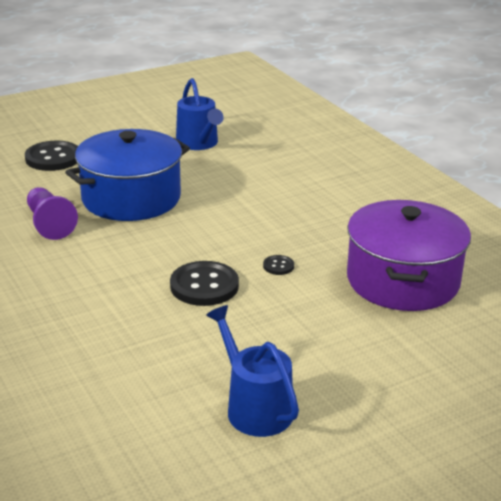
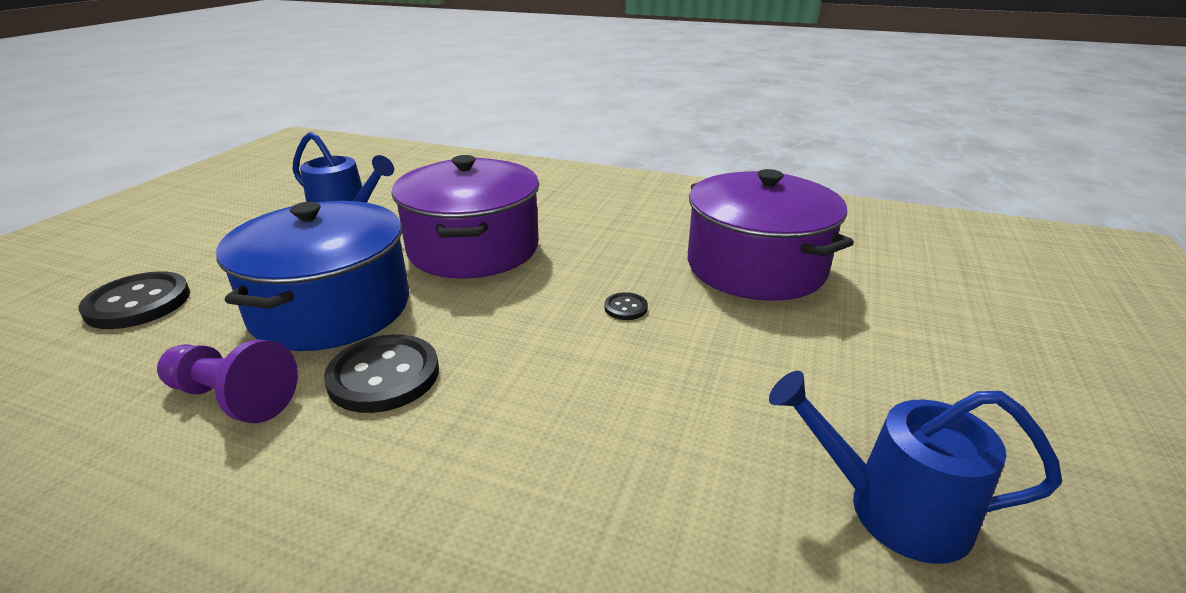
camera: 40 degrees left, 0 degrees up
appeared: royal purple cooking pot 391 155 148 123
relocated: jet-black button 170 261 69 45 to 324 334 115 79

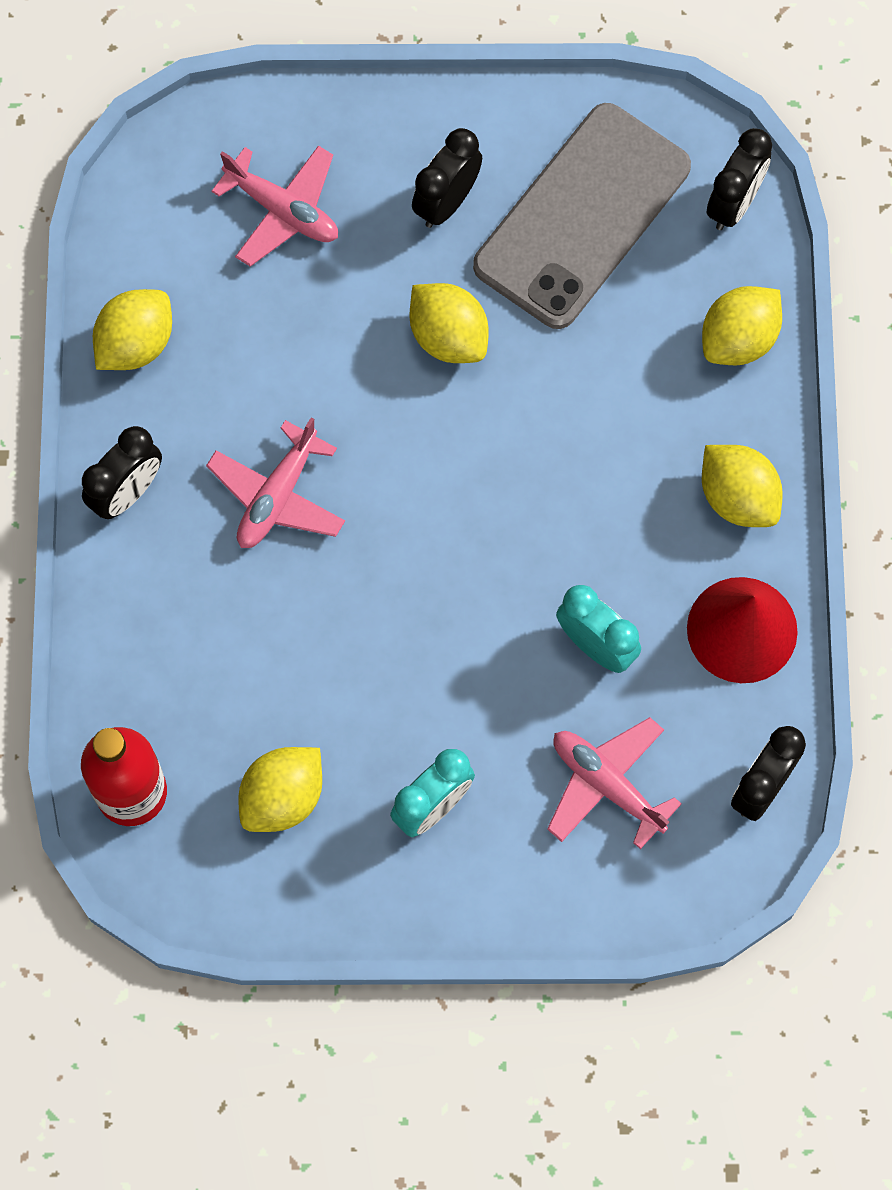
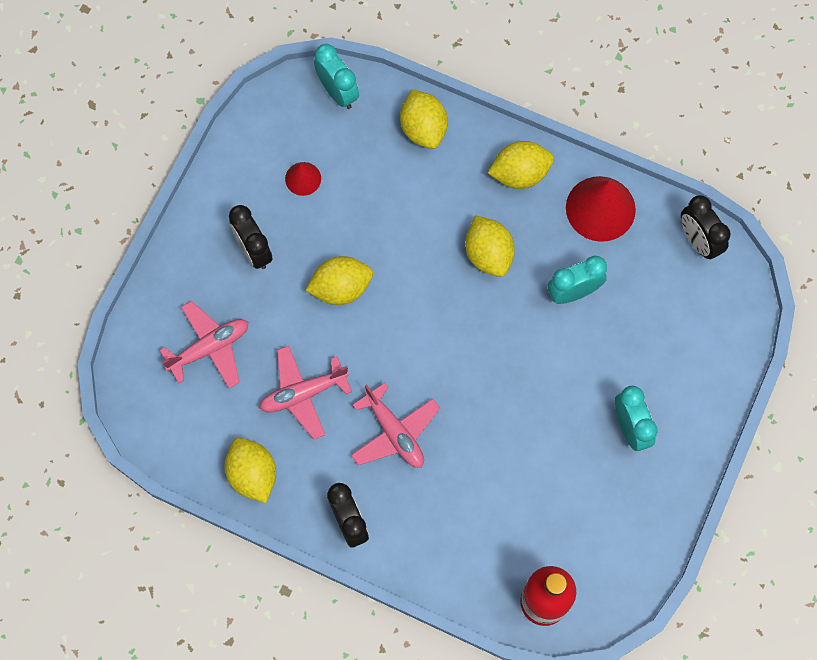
camera: 65 degrees left, 0 degrees up
relocated: rose-pink plane 547 717 135 132 to 260 345 92 94; yellow citrus fruit 239 747 83 85 to 465 215 50 62
exchanged: gray mobile phone 473 103 218 226 to crimson solid cone 285 162 36 34
colour: jet-black clock 707 128 65 102 to teal clock 314 44 45 65

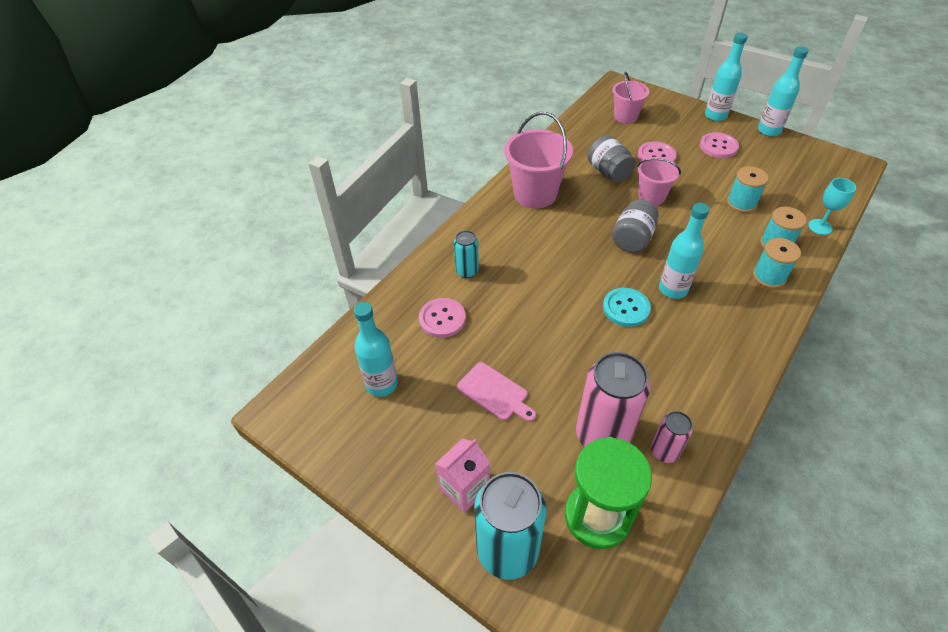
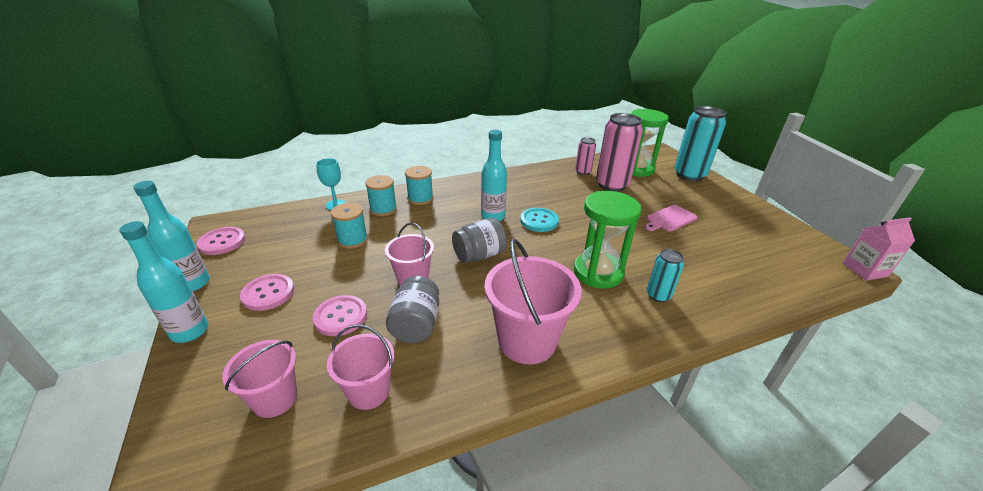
camera: 150 degrees left, 15 degrees down
missing: teal drink bottle 354 302 44 95
appeared: green sand timer 574 191 67 97; rose-pink pail 327 324 68 86
relocated: rose-pink button 419 298 47 40 to 197 227 48 28; rose-pink juice carton 435 438 55 75 to 842 217 73 64
spun: rose-pink bread board 457 362 79 60 = 645 205 53 26 105 degrees counterclockwise

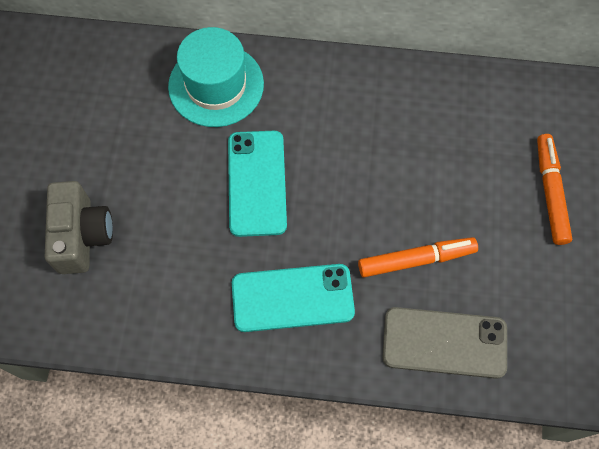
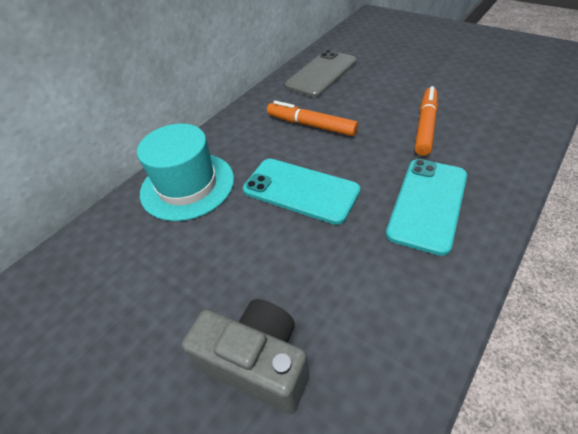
camera: 55 degrees left, 20 degrees down
relocated: bright orange marker 537 134 35 111 to 267 101 91 35; gray mobile phone 383 307 124 72 to 285 50 72 47

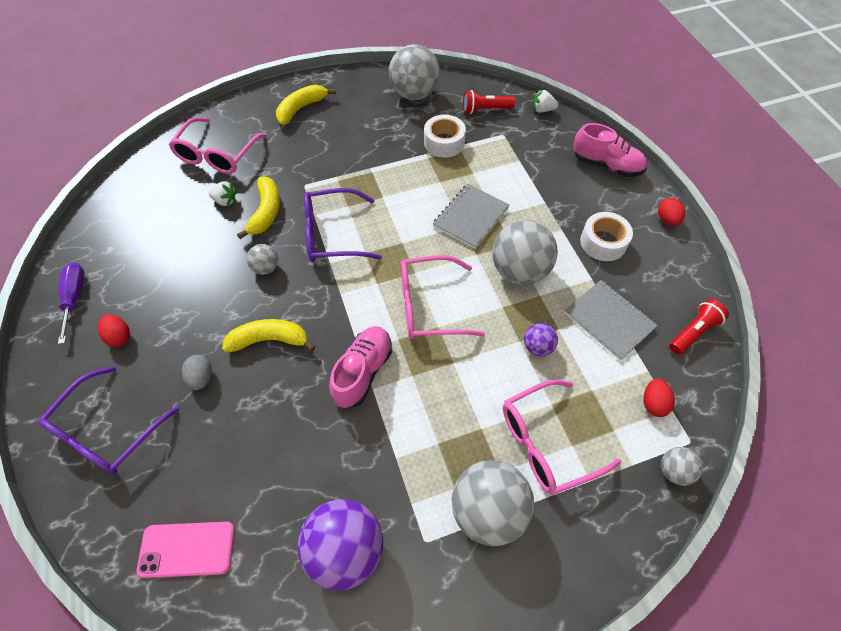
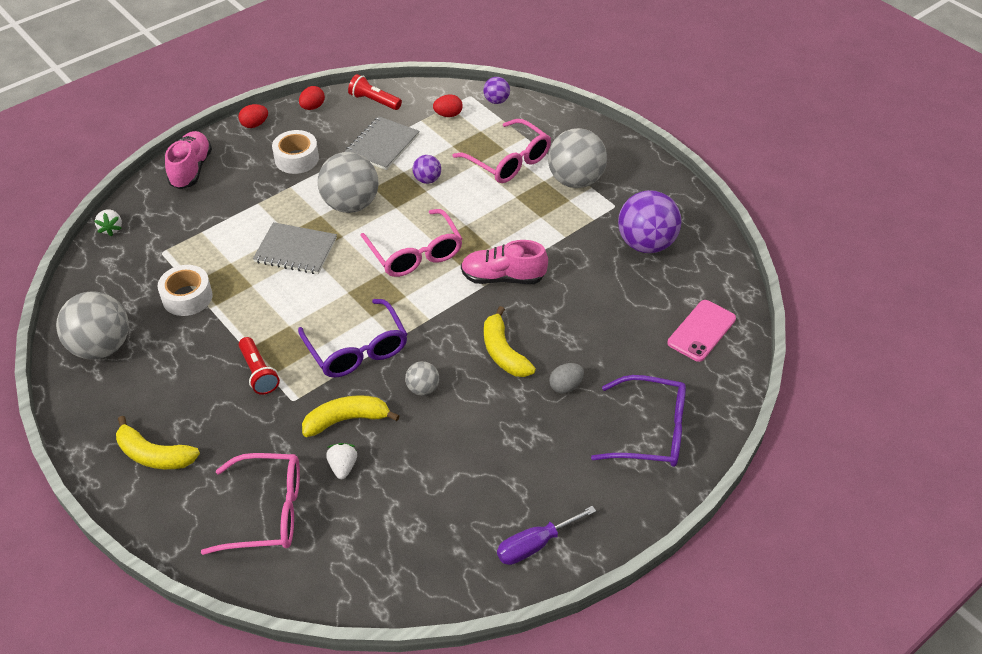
camera: 110 degrees left, 10 degrees down
relocated: crimson torch 463 90 52 24 to 239 337 41 58; crimson toy egg 98 314 32 33 to 299 86 26 24
colour: gray play ball 661 447 42 39 to royal purple play ball 483 77 27 27
spun: rose-pink mobile phone 137 522 98 56 = 667 300 69 62 60 degrees clockwise

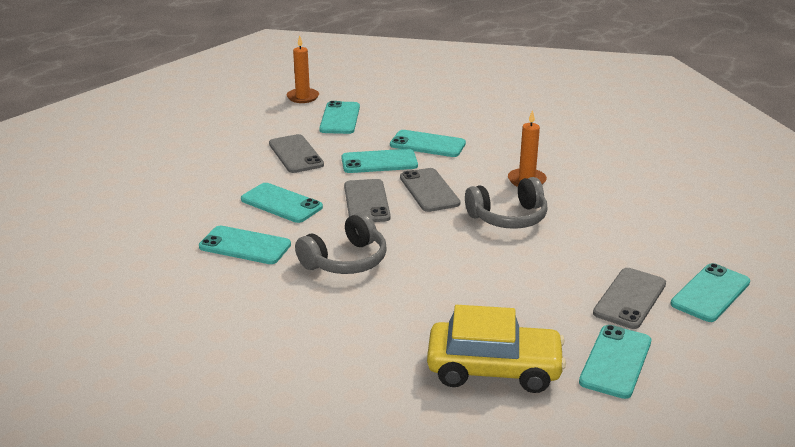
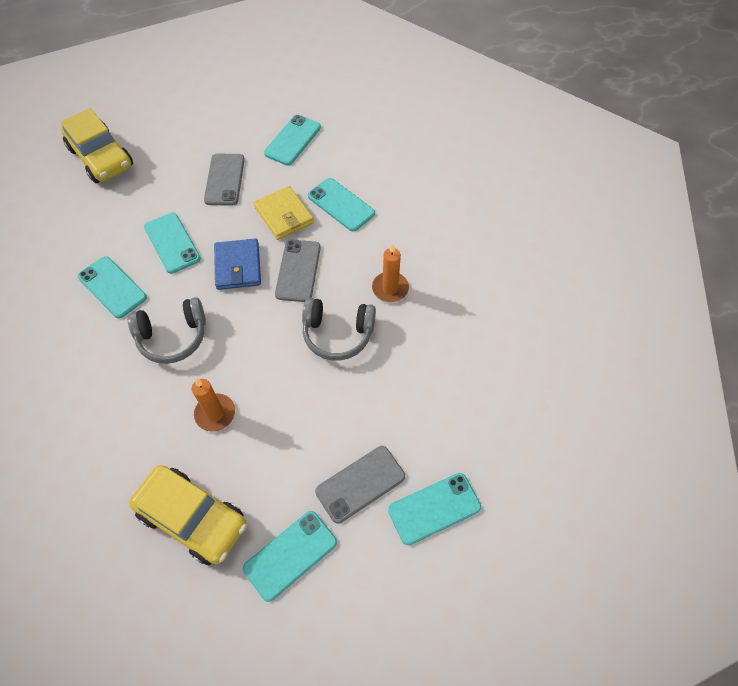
camera: 25 degrees right, 30 degrees up
appeared: yellow car 61 108 72 75
relocated: bright orange pillar candle 287 35 32 68 to 192 378 43 53
exchanged: teal mobile phone 342 149 76 24 to yellow card wallet 254 186 60 54; gray mobile phone 344 179 47 43 to royal blue card wallet 214 238 47 52

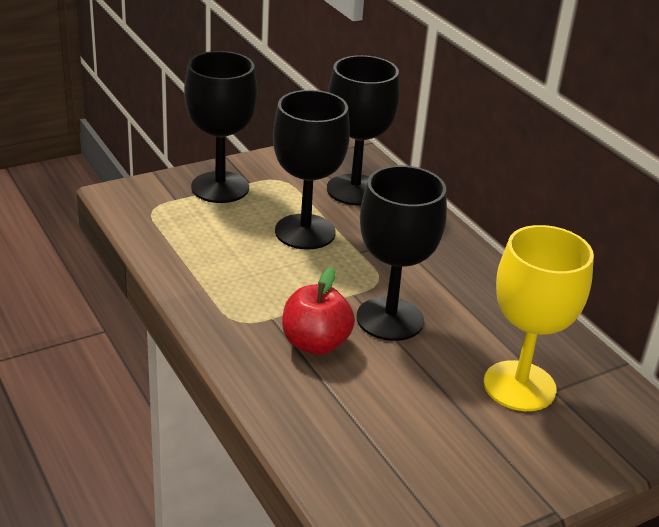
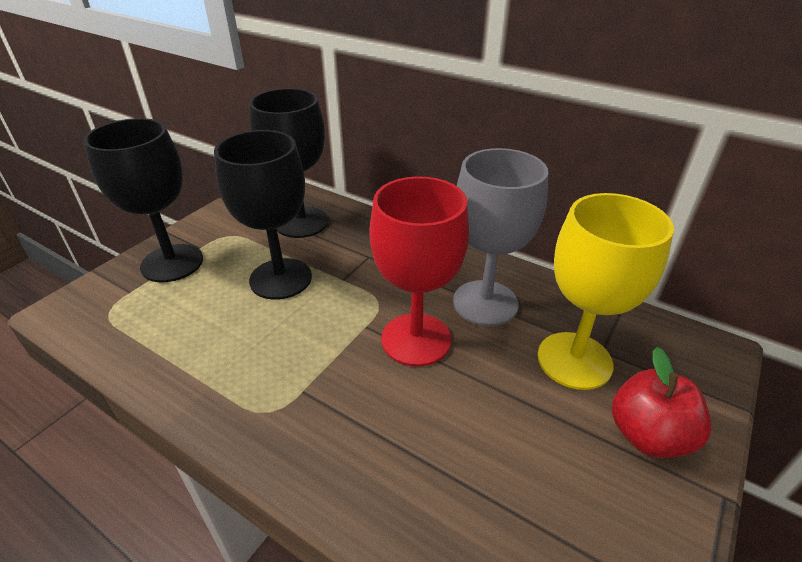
camera: 25 degrees left, 5 degrees up
appeared: gray chalice 453 148 95 178
relocated: crimson toy apple 282 267 73 88 to 612 347 100 111
colour: jet-black chalice 357 165 90 176 to crimson chalice 369 176 100 191

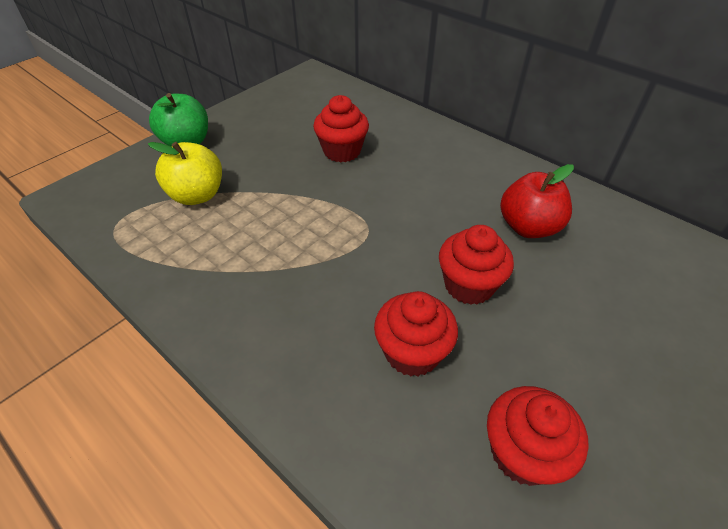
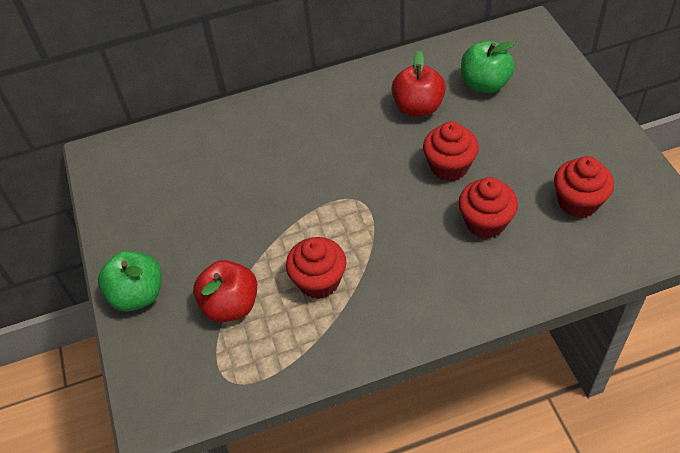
camera: 55 degrees left, 5 degrees up
appeared: green toy apple 461 41 54 52
relocated: crimson fairy cake 313 95 56 68 to 286 237 61 62
colour: yellow toy apple 148 142 74 63 to crimson toy apple 193 260 64 62

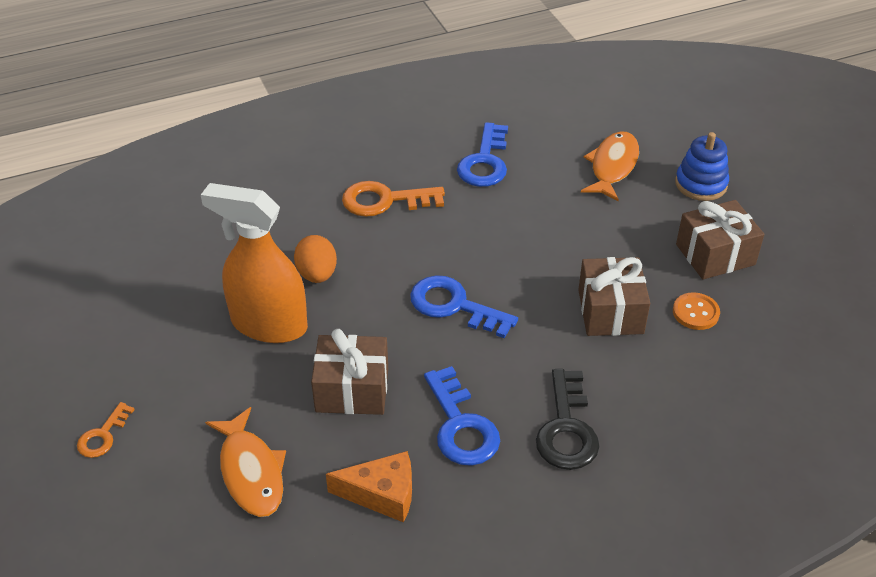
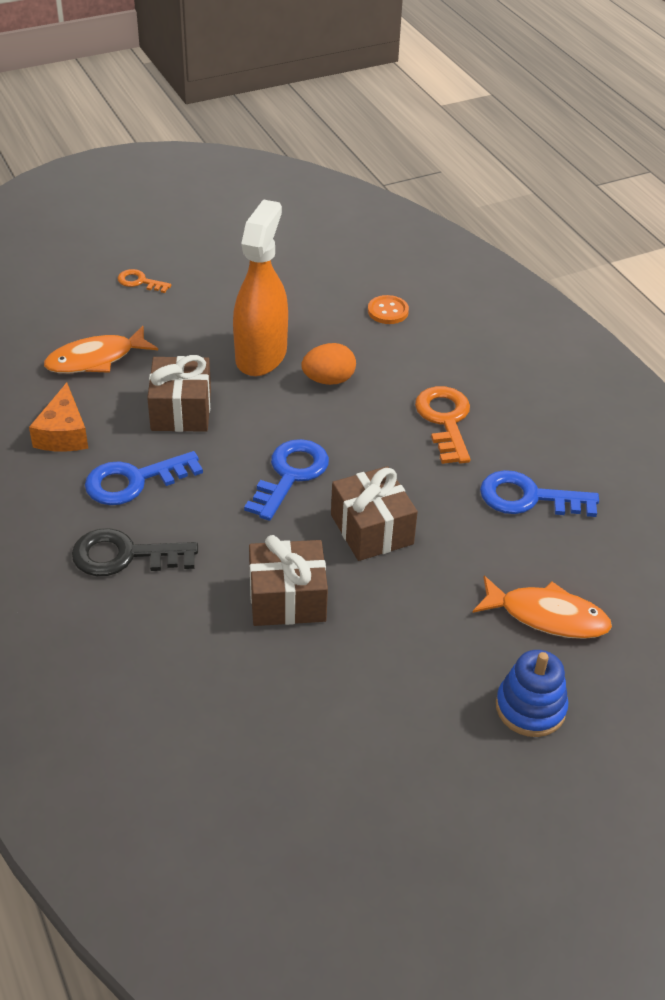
camera: 85 degrees right, 0 degrees up
relocated: brown gift 676 200 88 79 to 331 466 87 95; bright orange button 673 292 47 38 to 368 295 41 29

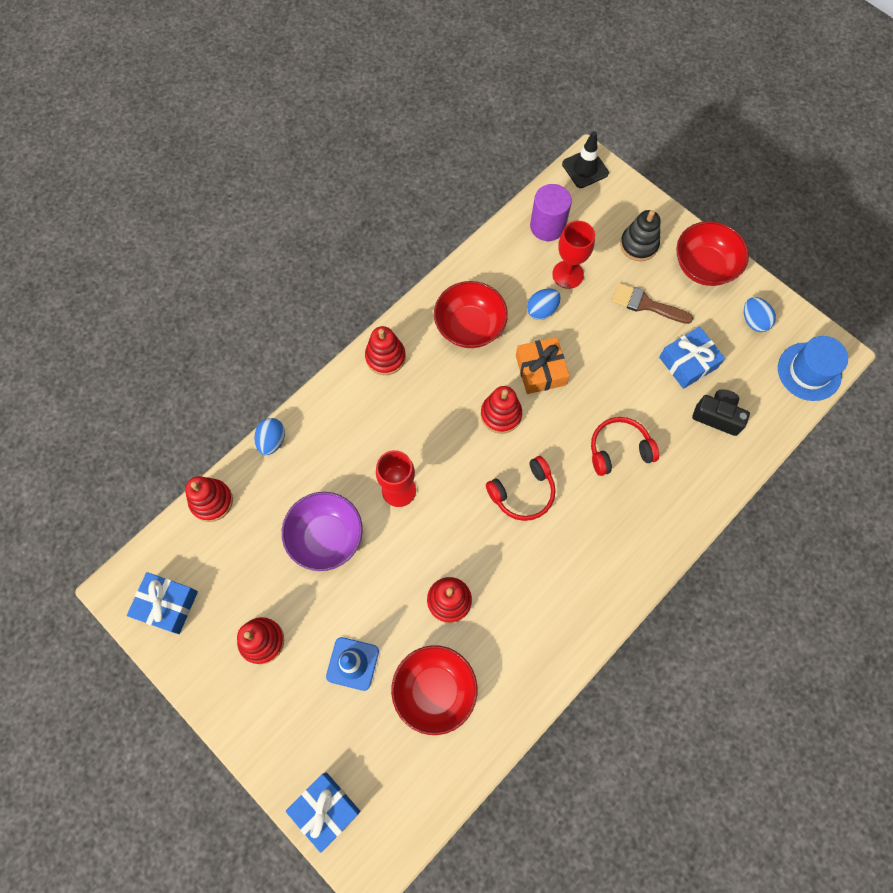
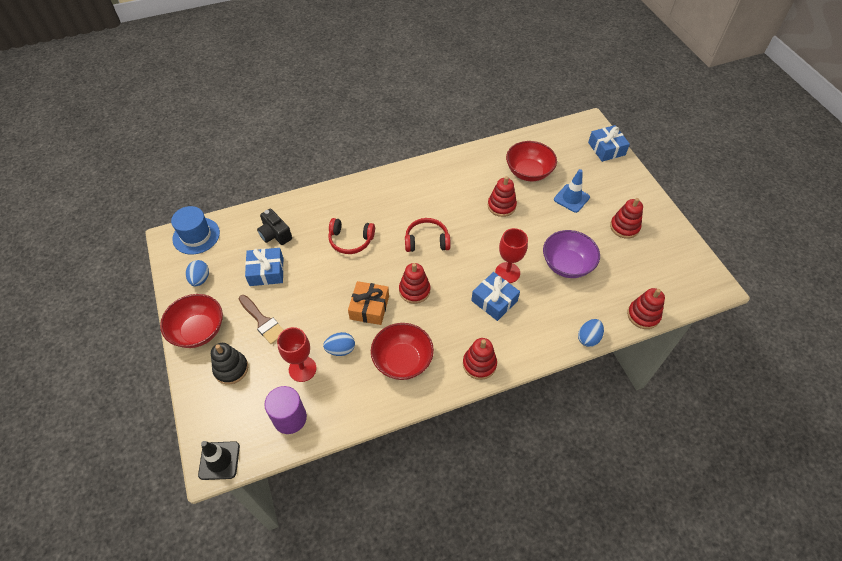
camera: 155 degrees left, 15 degrees down
relocated: royal blue gift 127 572 71 62 to 471 272 49 49

